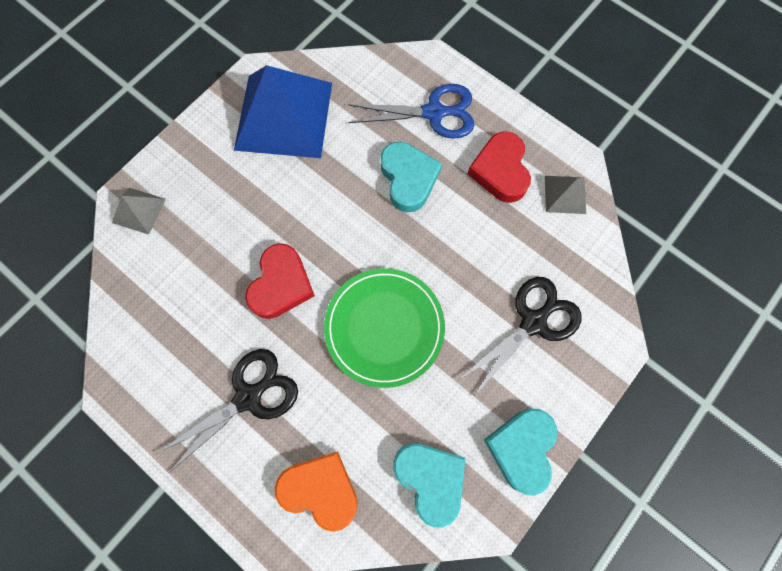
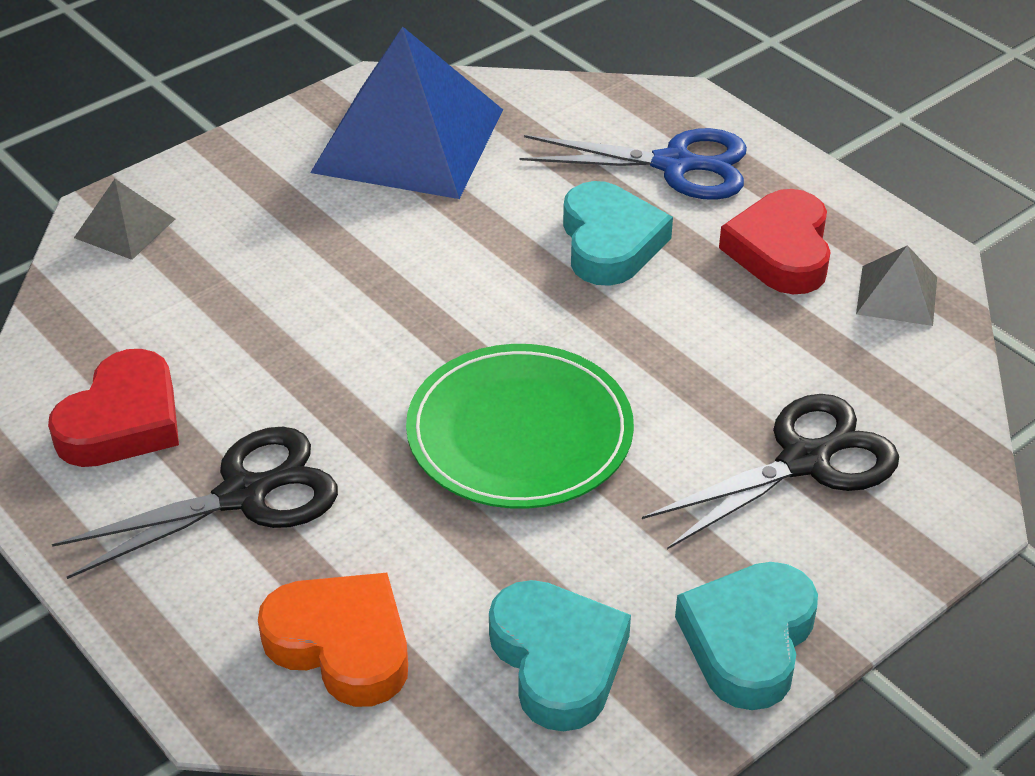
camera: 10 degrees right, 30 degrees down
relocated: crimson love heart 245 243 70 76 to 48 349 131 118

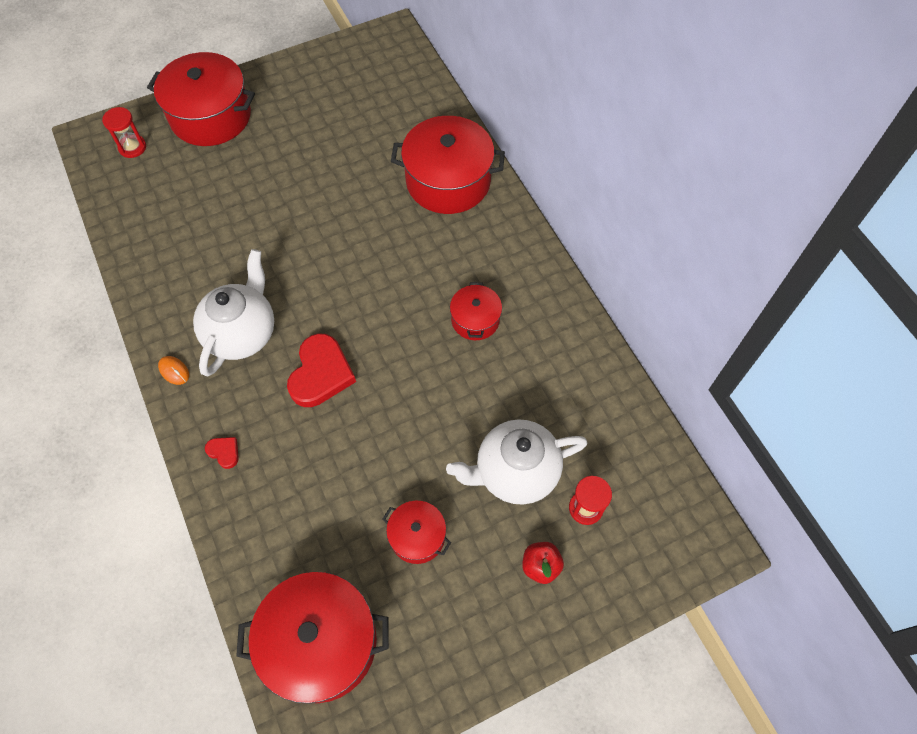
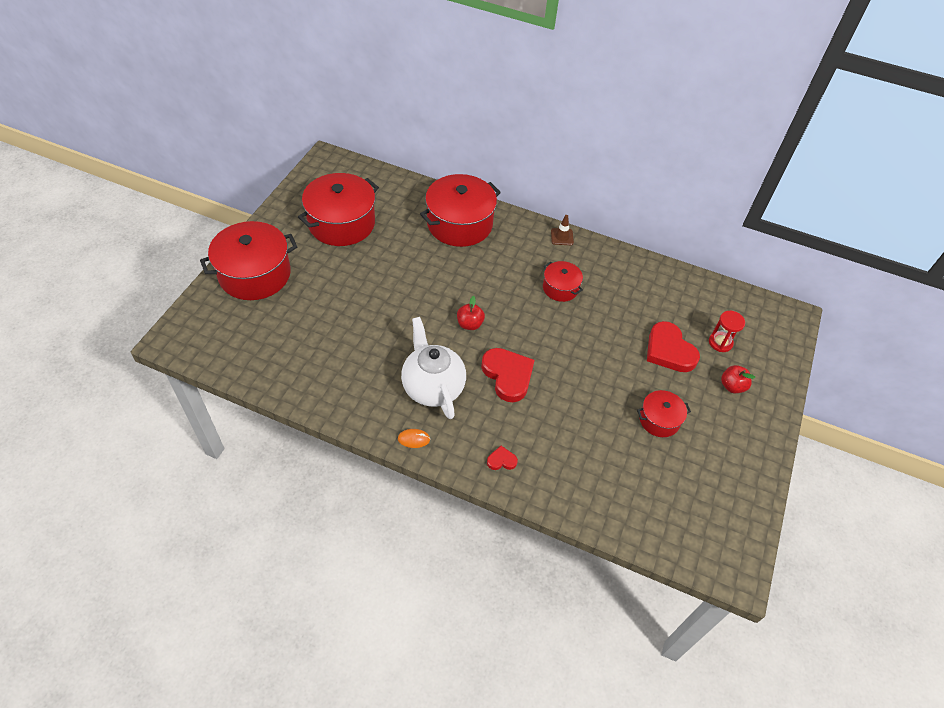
camera: 45 degrees left, 10 degrees down
missing: crimson sand timer 102 107 44 51
appeared: brown road cone 551 215 23 30; crimson toy apple 457 296 28 34
relocated: crimson cooking pot 236 572 153 132 to 298 173 81 73
exchanged: snow-white teapot 446 419 141 86 to crimson love heart 647 321 53 51

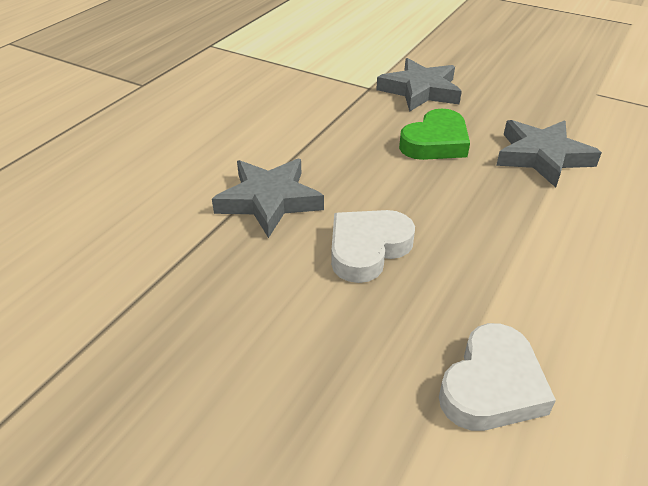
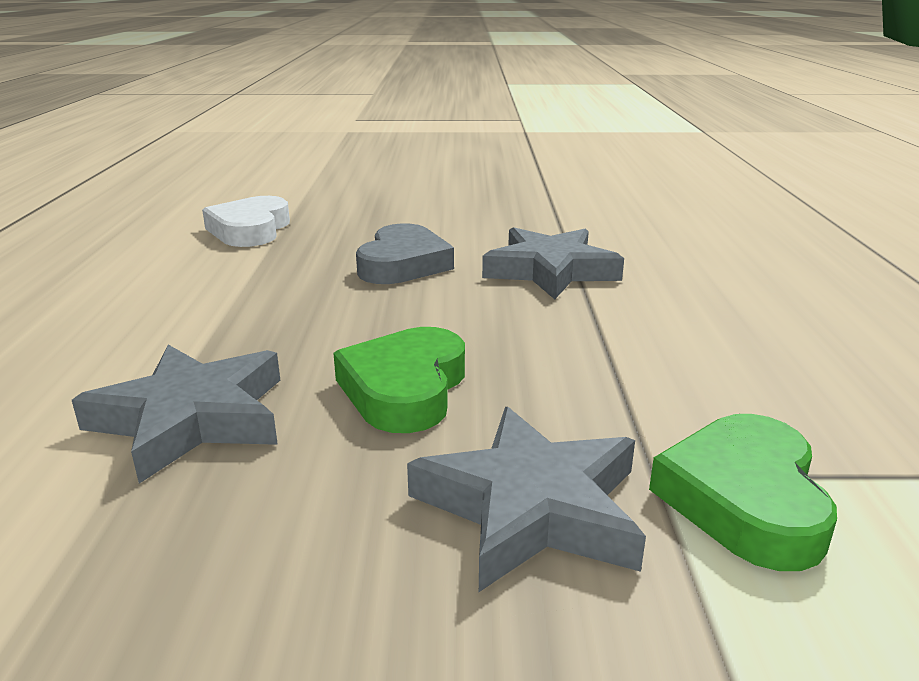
camera: 150 degrees right, 15 degrees down
appeared: green love heart 649 414 188 157
colour: snow-white love heart 331 210 84 73 to gray love heart 356 223 98 61

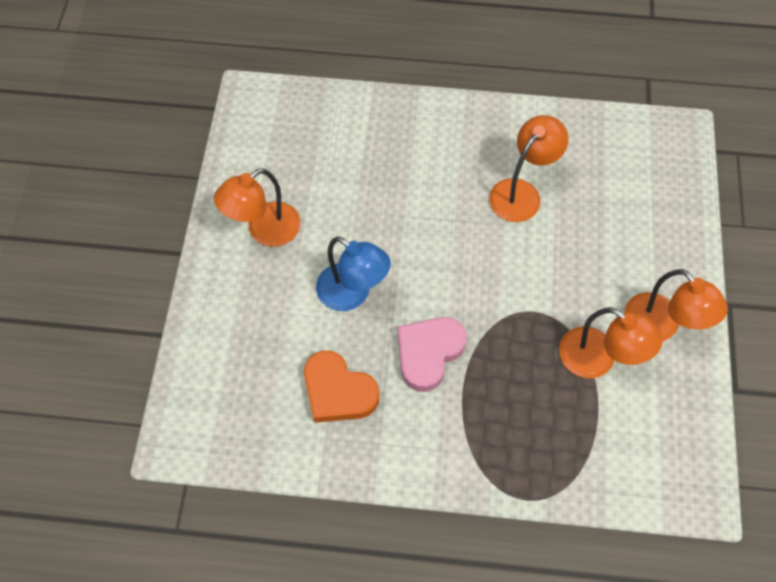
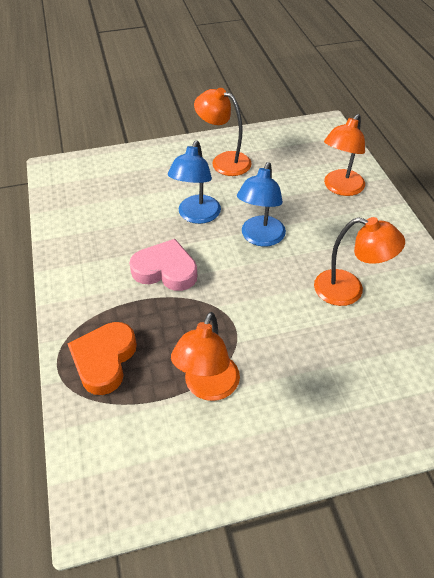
camera: 70 degrees right, 15 degrees down
appeared: royal blue reading lamp 237 162 49 85
relocated: bright orange reading lamp 624 269 104 72 to 324 114 41 82; bright orange love heart 304 351 75 72 to 68 322 69 73

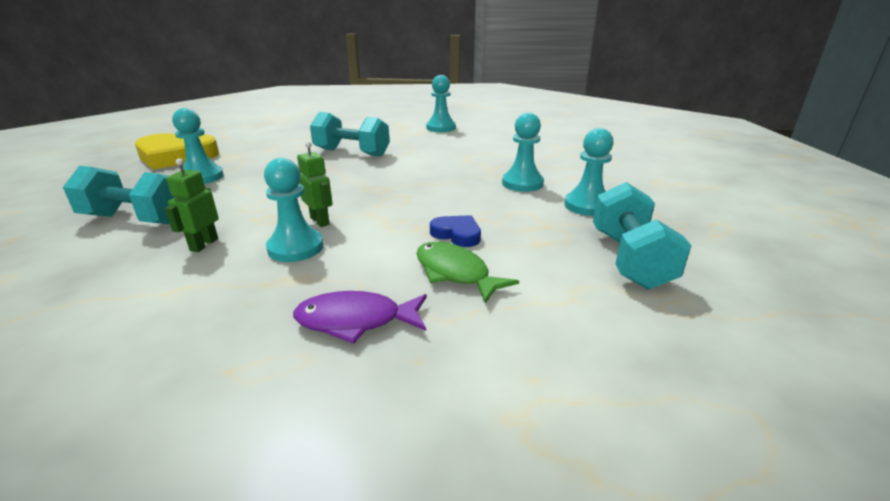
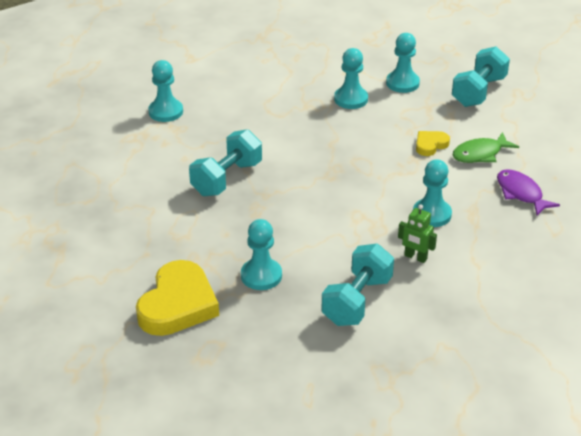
camera: 75 degrees left, 10 degrees up
missing: green robot figure 297 141 36 86
colour: royal blue love heart 430 215 51 32 to yellow love heart 416 131 34 25
spun: teal dumbbell 593 182 99 108 = 452 46 58 61 75 degrees counterclockwise; royal purple toy fish 293 291 134 53 = 497 169 63 47 135 degrees clockwise

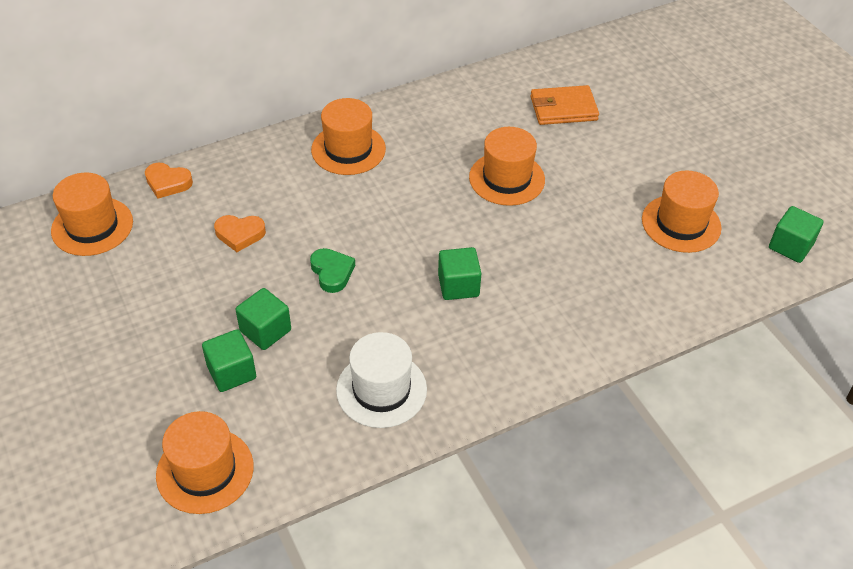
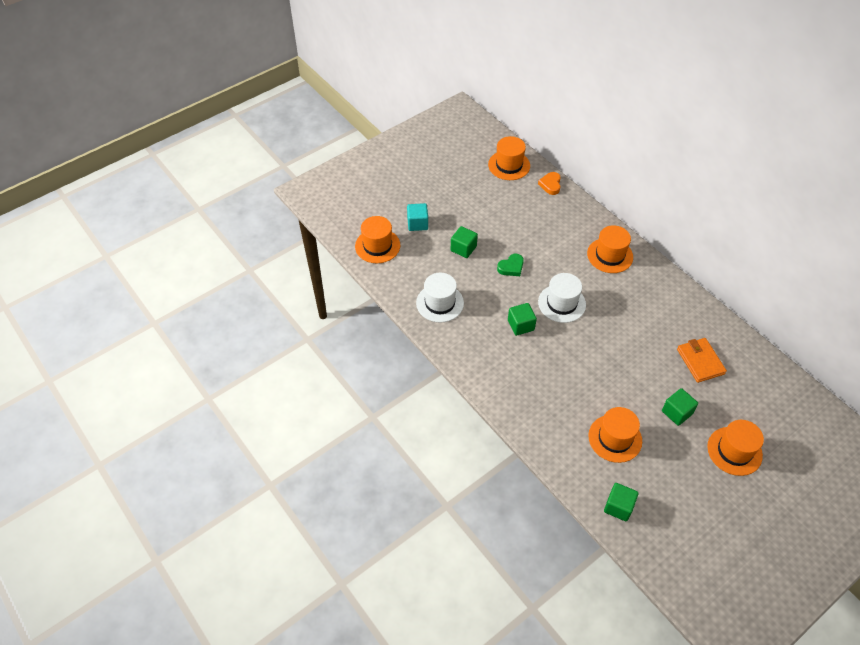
camera: 80 degrees right, 5 degrees up
missing: bright orange love heart 214 215 52 37
appeared: teal solid cube 407 203 21 28; snow-white top hat 538 273 48 50
relocated: bright orange top hat 469 127 76 79 to 707 420 57 56; green solid cube 202 329 54 63 to 662 388 36 38

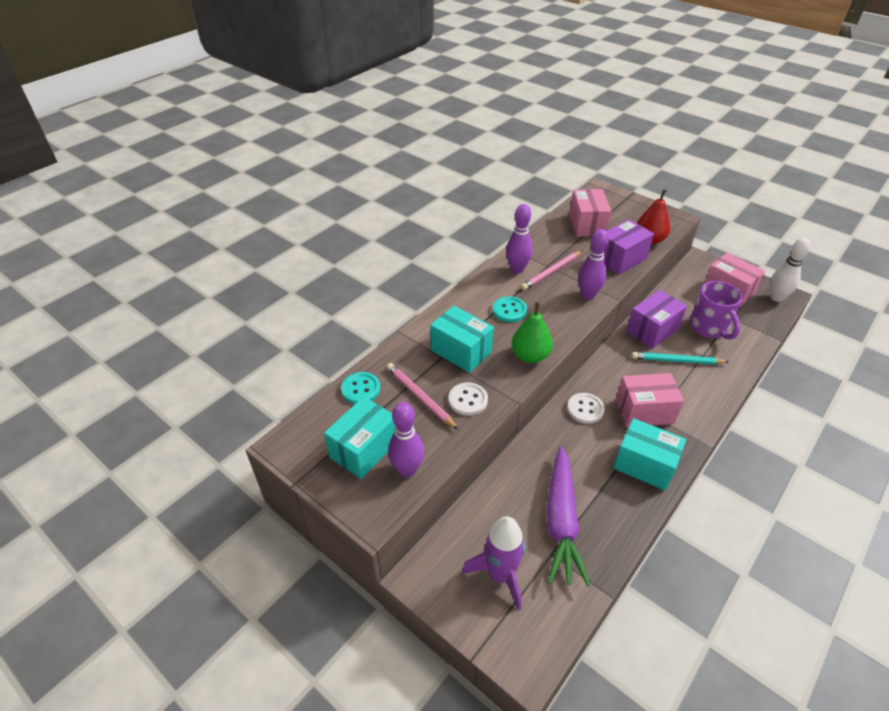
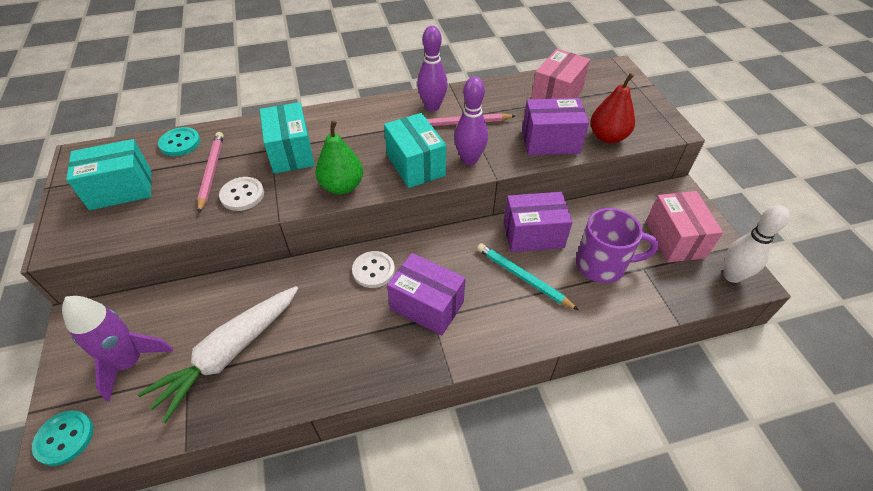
camera: 35 degrees right, 5 degrees up
missing: royal purple skittle 388 402 36 75
relocated: teal button 493 296 34 26 to 32 410 61 56; teal package 613 418 73 73 to 384 113 62 75
colour: rose-pink package 616 373 68 54 to royal purple package 387 253 79 83; royal purple toy carrot 546 446 44 140 to snow-white toy carrot 138 286 160 137
spun: royal purple coffee mug 690 281 53 59 = 576 208 83 75 105 degrees counterclockwise

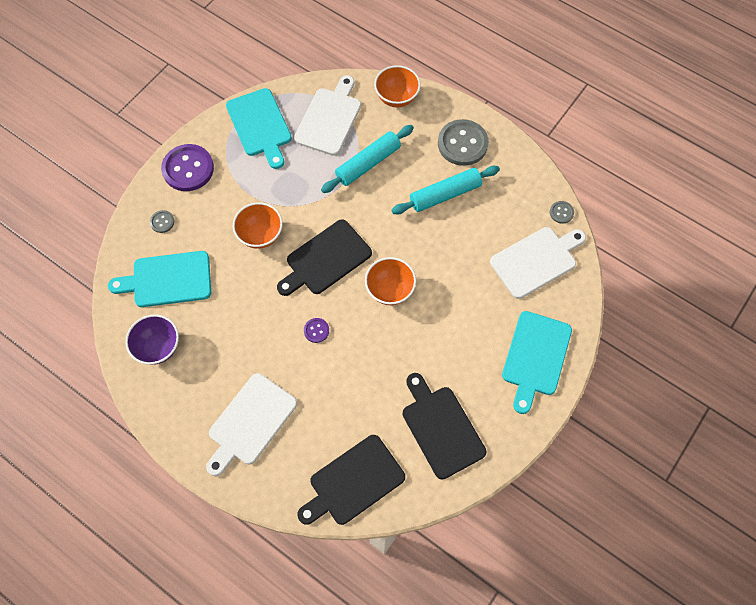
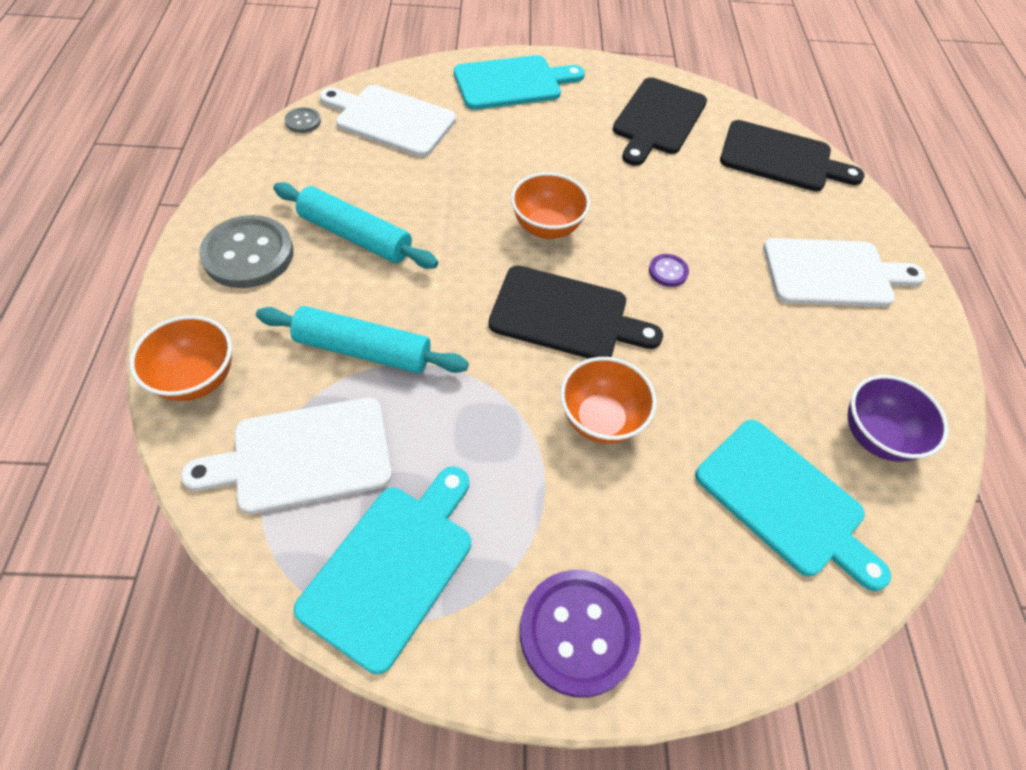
camera: 130 degrees left, 10 degrees down
missing: gray button 150 210 25 23

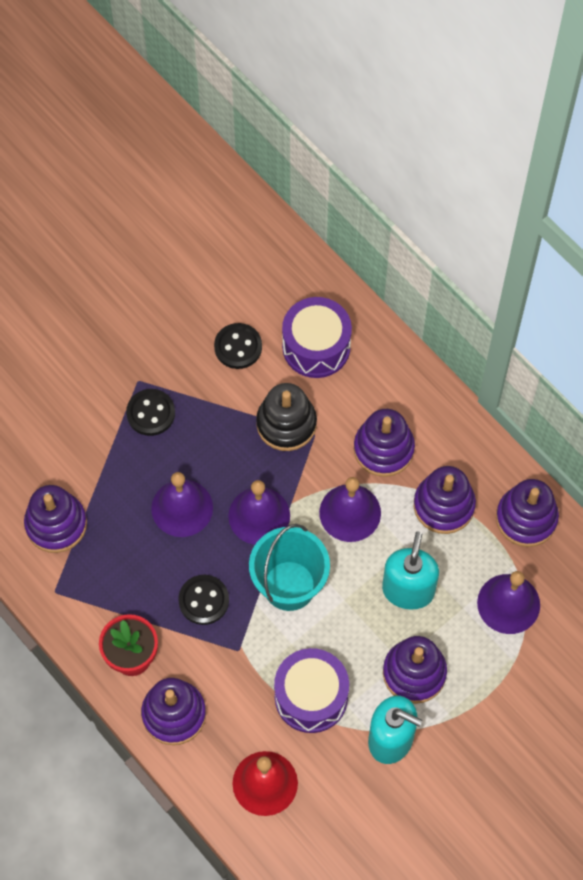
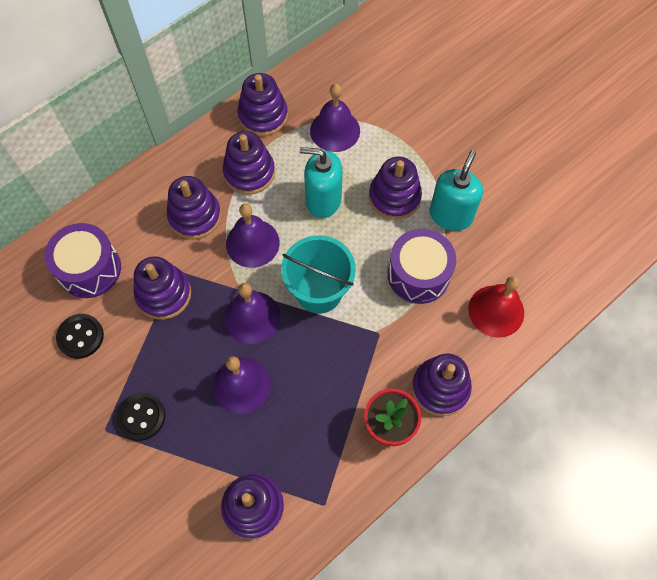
camera: 90 degrees left, 0 degrees up
missing: jet-black button 178 575 51 50
colour: jet-black ring stacker 256 383 61 68 to royal purple ring stacker 134 256 57 64

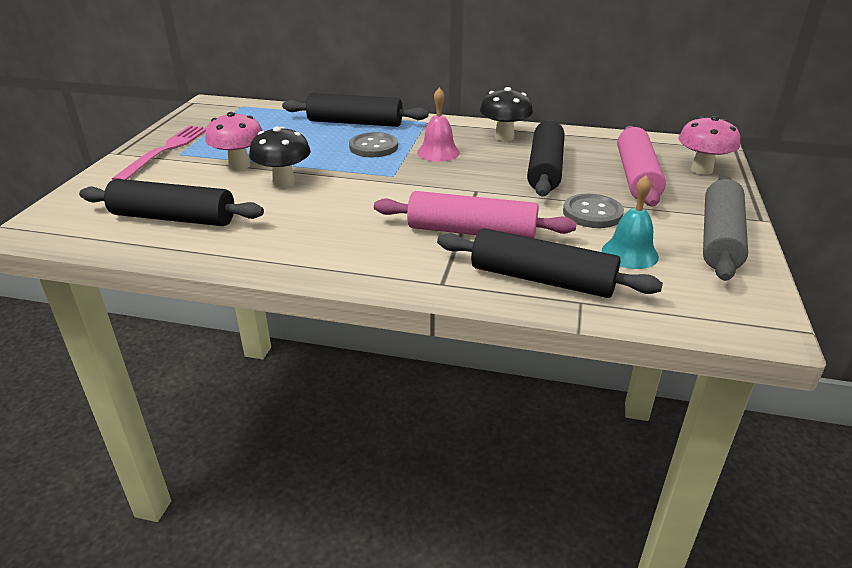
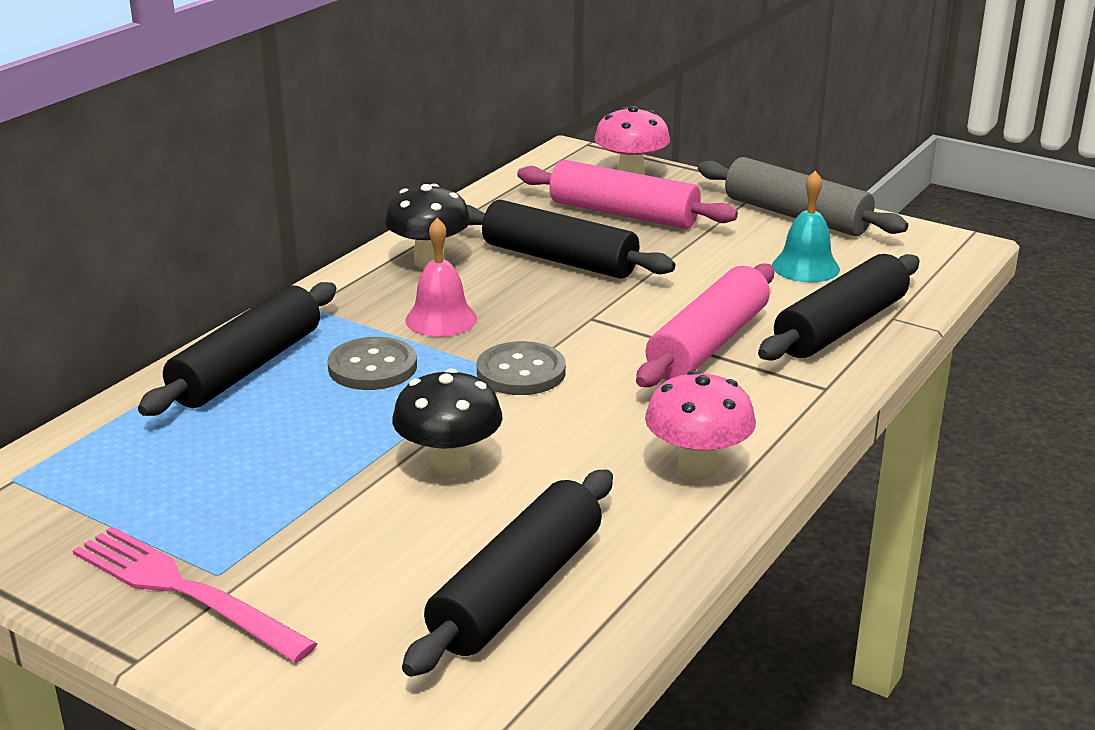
camera: 70 degrees left, 5 degrees down
relocated: rose-pink mushroom 205 112 57 58 to 645 370 111 110; gray button 563 194 61 34 to 477 341 89 54

